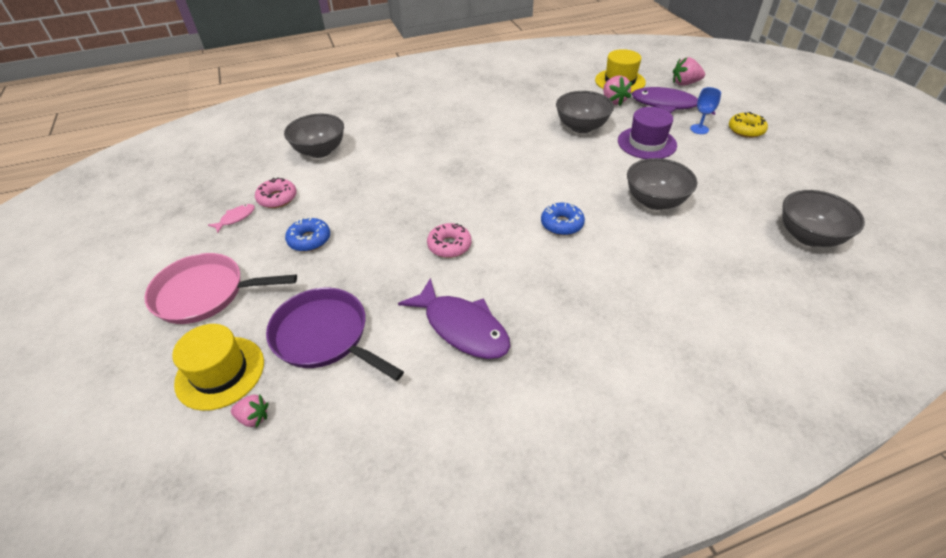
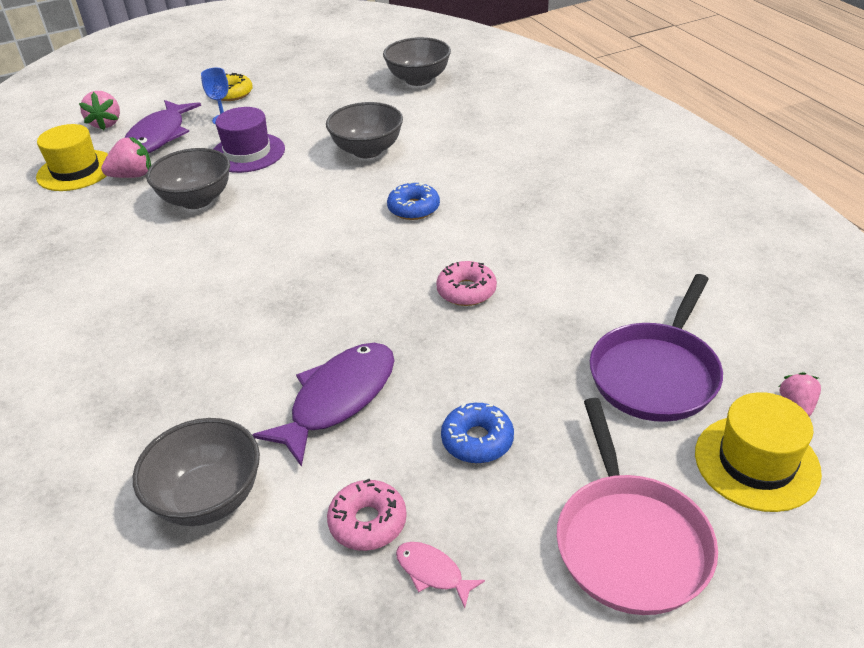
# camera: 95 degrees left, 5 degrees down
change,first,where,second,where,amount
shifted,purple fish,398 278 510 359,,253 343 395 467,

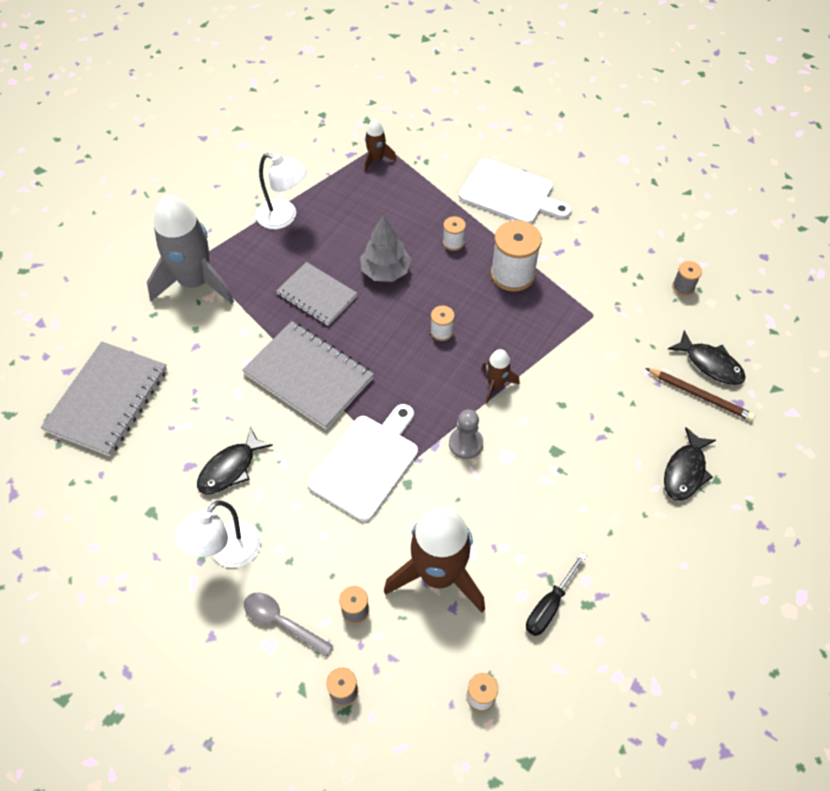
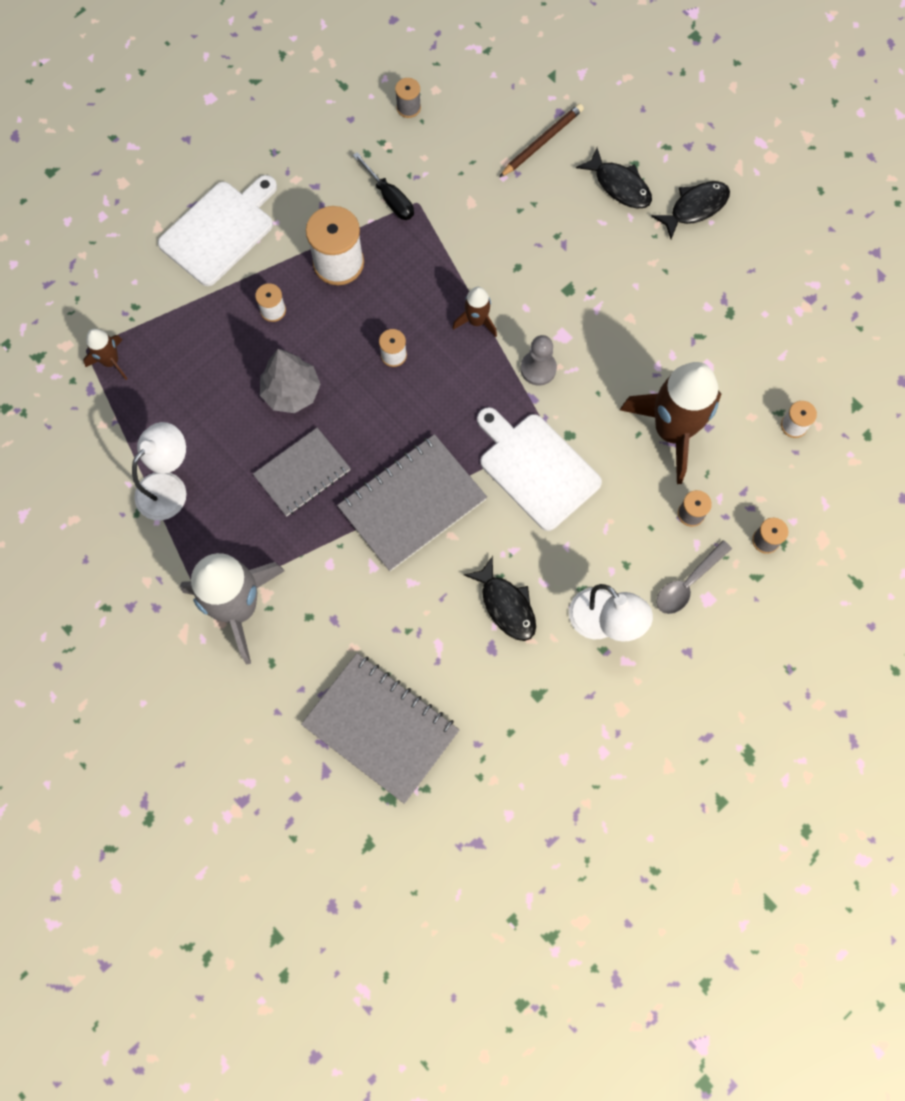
# camera: 75 degrees left, 15 degrees up
change,first,where,second,where,amount
shifted,black screwdriver,526 553 586 636,,353 152 414 220,
shifted,black fish,668 330 746 385,,651 181 730 239,

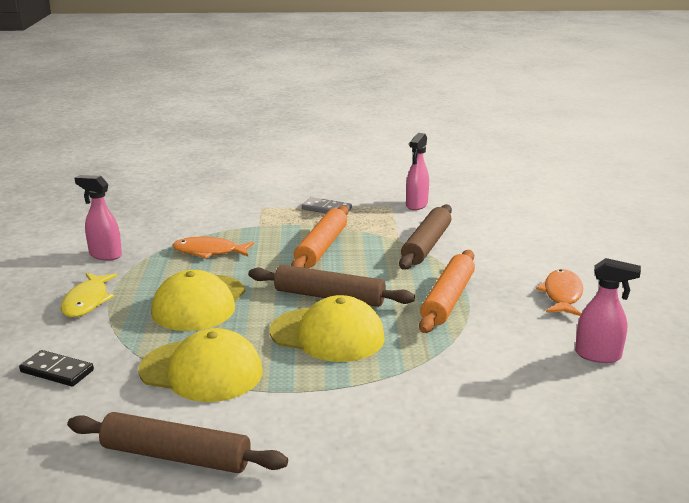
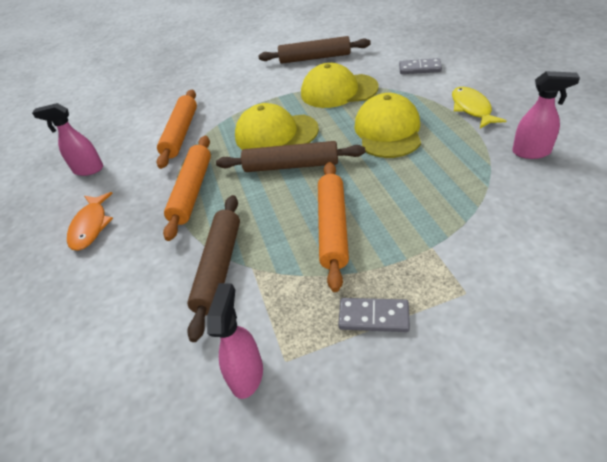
# camera: 170 degrees right, 20 degrees up
change,first,where,second,where,amount
new,,,orange rolling pin,157 90 197 169,
repainted,black domino,19 350 94 386,grey domino,399 58 442 74,
gone,orange fish,173 237 254 259,,,

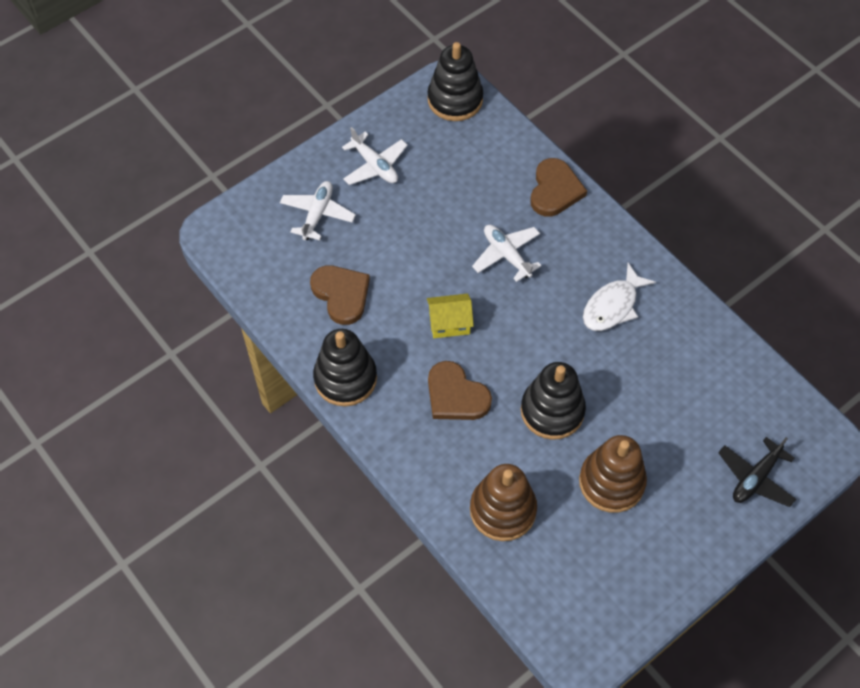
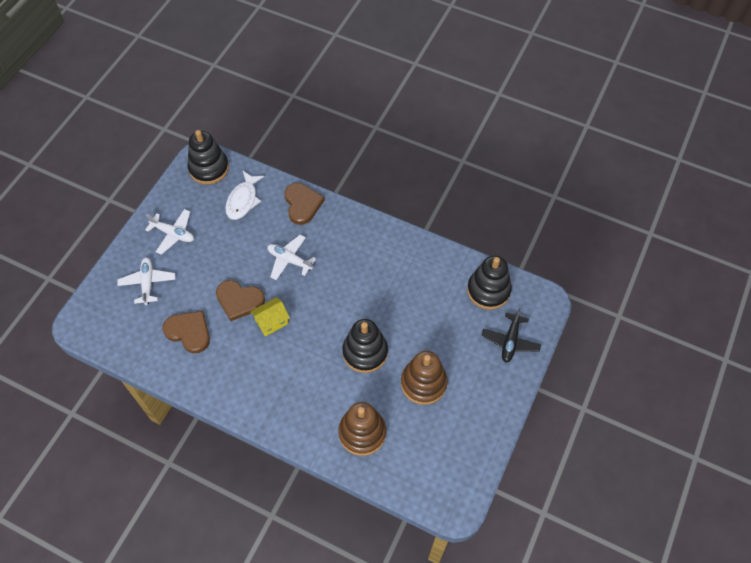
# camera: 25 degrees left, 0 degrees up
change,first,where,second,where,amount
shifted,brown heart,428 361 492 420,,216 280 265 321,
shifted,white fish,583 263 656 331,,225 171 265 220,
shifted,black stacking toy,313 329 377 406,,467 255 512 310,

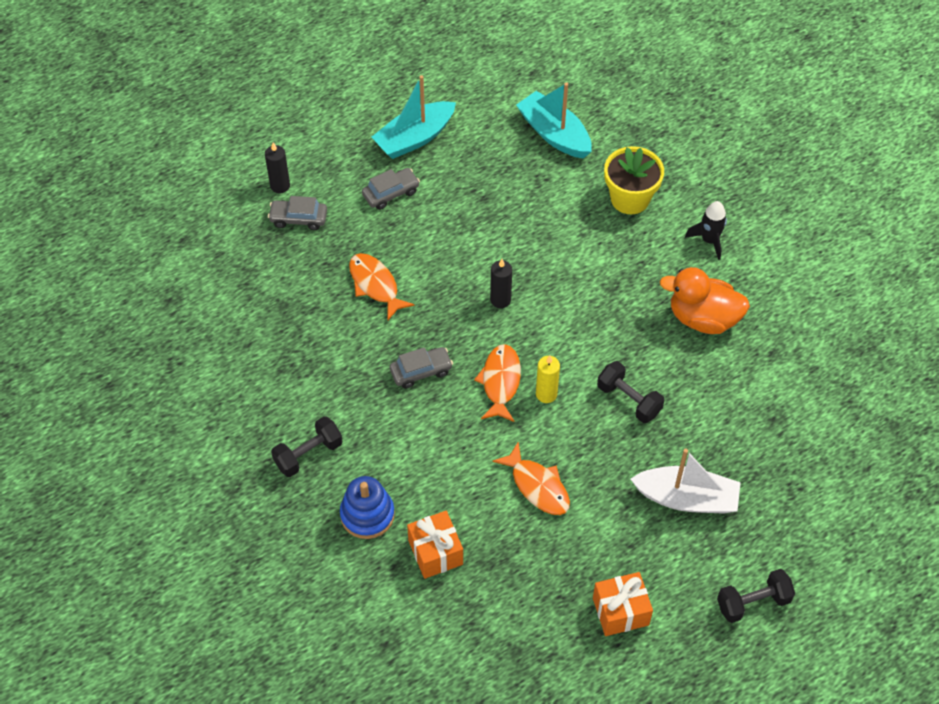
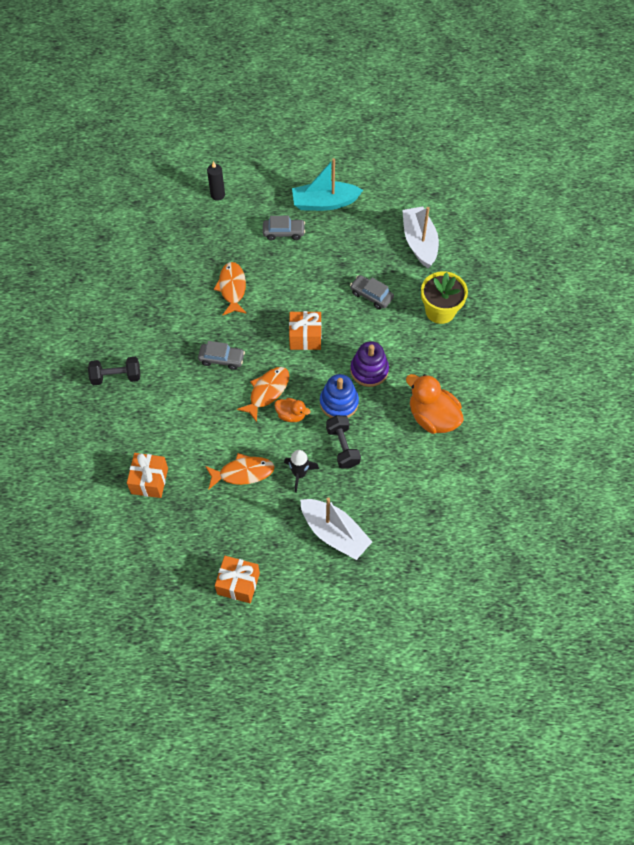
# camera: 30 degrees right, 5 degrees up
change,first,where,second,where,amount
rotated,orange fish,493 442 570 515,,205 453 275 490,90 degrees counterclockwise
swapped,yellow candle,536 355 560 403,orange duck,274 398 311 422,
shifted,black rocket,685 201 727 260,,284 450 319 493,
swapped,black candle,490 259 512 308,orange gift,289 311 322 350,
shifted,blue stacking toy,340 476 395 539,,320 374 359 418,
shifted,grey car,268 196 327 230,,350 275 394 309,
new,,,purple stacking toy,350 341 389 387,
repainted,turquoise boat,516 82 592 159,white boat,402 206 439 268,
gone,black dumbbell,717 569 795 623,,,

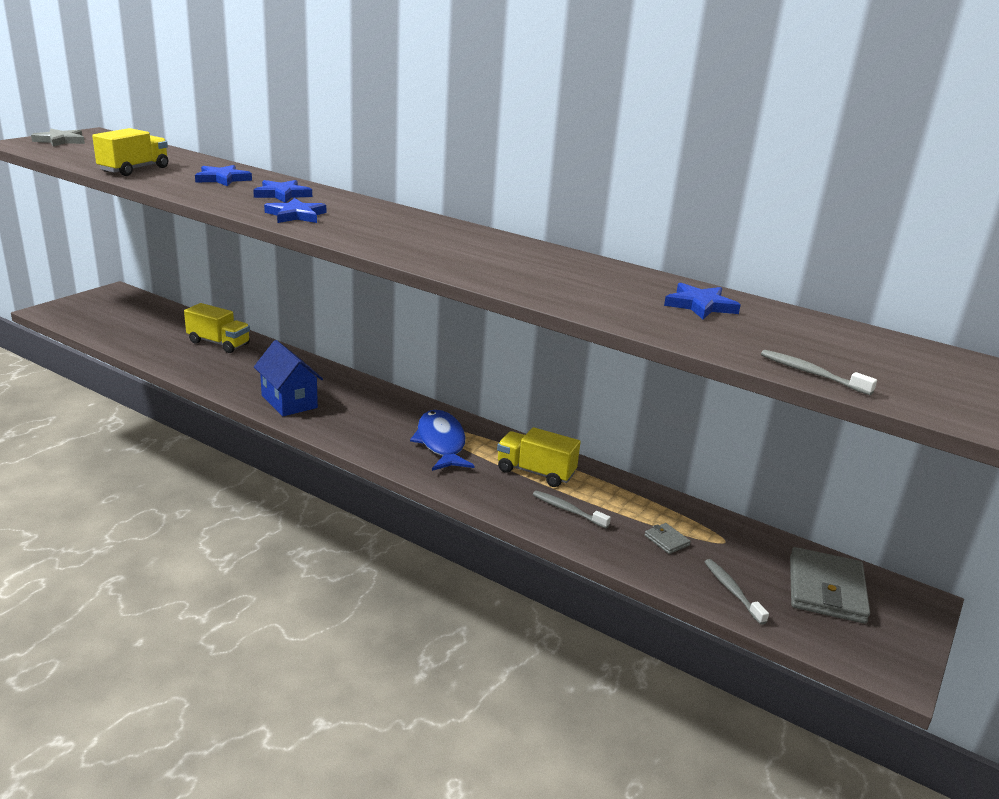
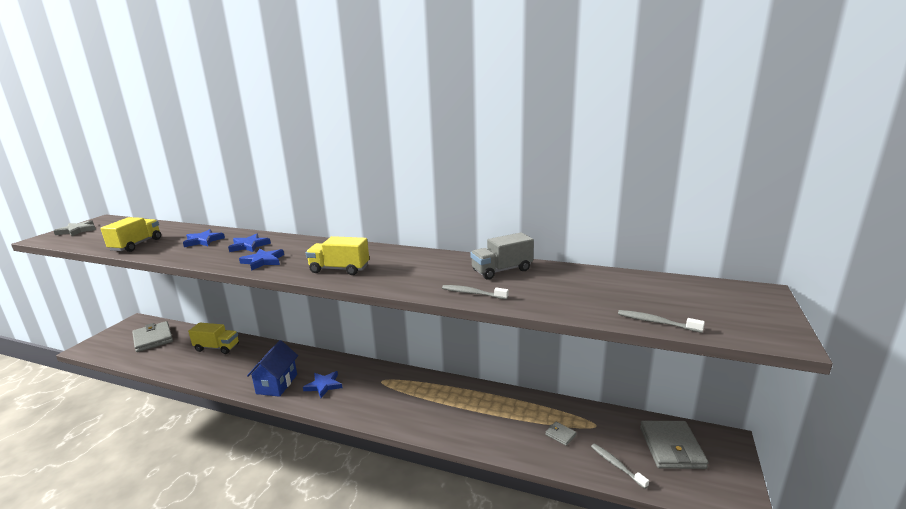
# camera: 10 degrees left, 5 degrees down
change,first,where,second,where,amount
new,,,grey wallet,132 321 173 352,
rotated,blue house,254 340 323 416,,247 340 298 397,60 degrees clockwise
shifted,blue star,664 283 741 319,,303 371 342 398,
shifted,yellow truck,497 427 580 487,,306 236 369 275,
shifted,grey toothbrush,533 490 611 528,,442 285 509 299,
new,,,grey truck,470 233 534 280,
gone,blue fish,410 410 475 471,,,

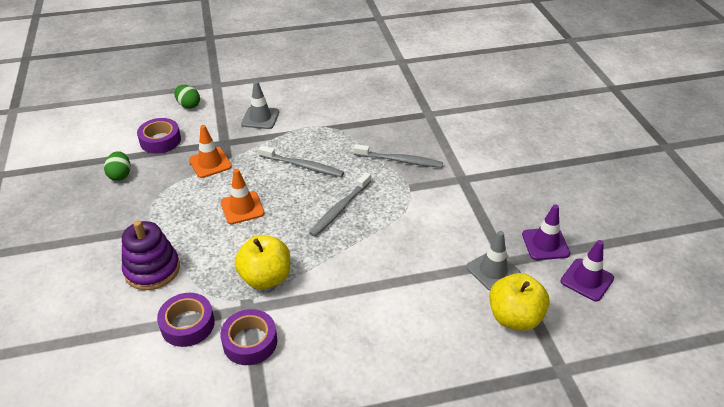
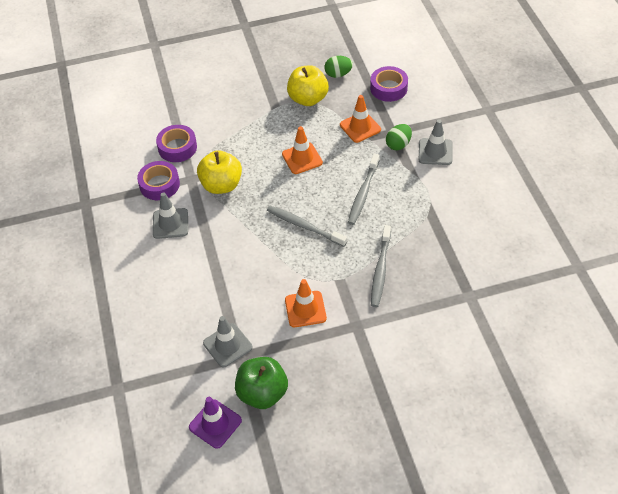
# camera: 90 degrees right, 10 degrees up
change,first,where,second,where,amount
new,,,grey traffic cone,153 192 188 239,
swapped,purple traffic cone,522 204 570 260,green apple,235 357 288 409,
new,,,orange traffic cone,285 279 327 327,
shifted,yellow apple,489 273 550 331,,287 65 329 106,
shifted,green egg,174 85 200 109,,386 124 412 150,
gone,purple stacking toy,122 220 180 290,,,

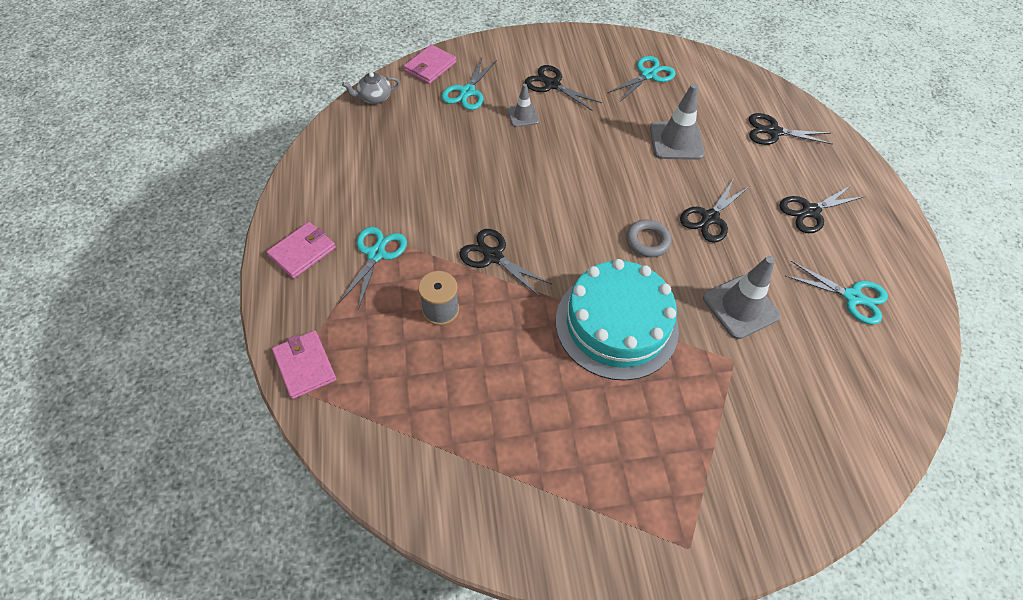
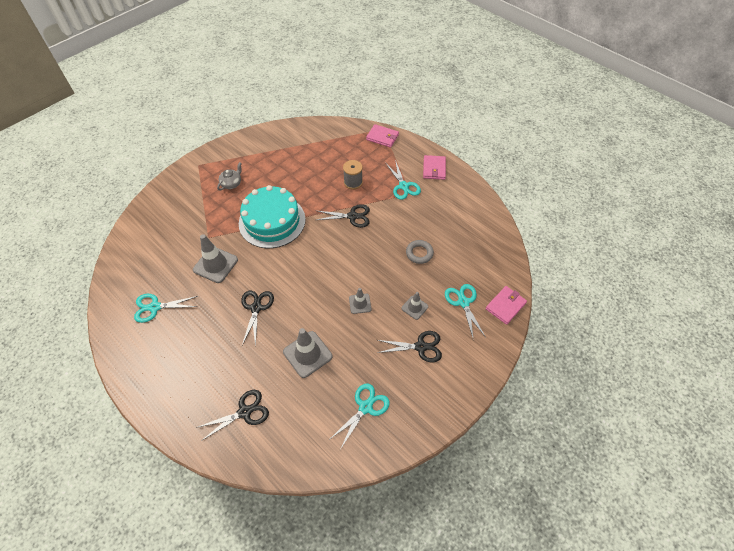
# camera: 145 degrees right, 0 degrees up
change,first,where,second,where,amount
shifted,grey teapot,342 72 400 104,,217 162 242 191,
rotated,turquoise scissors,607 56 676 103,,330 383 390 448,150 degrees counterclockwise
new,,,grey traffic cone,349 288 371 314,
shifted,grey ring,626 219 672 257,,406 240 434 264,
rotated,pink wallet,404 45 456 84,,486 286 527 325,45 degrees clockwise
gone,black scissors,779 185 865 233,,,

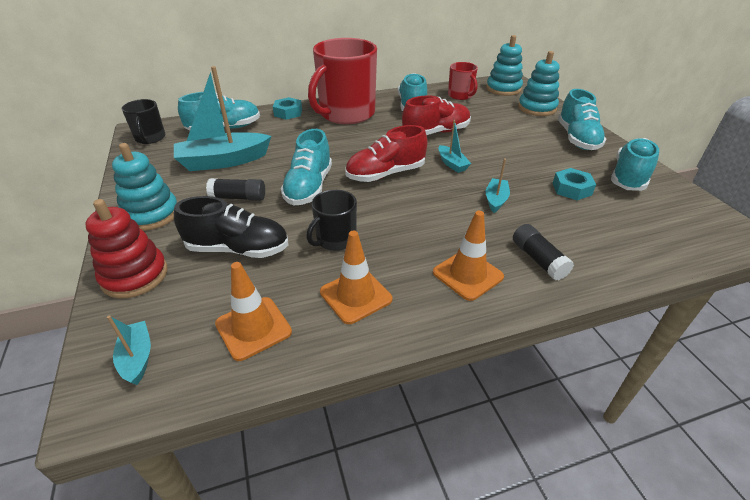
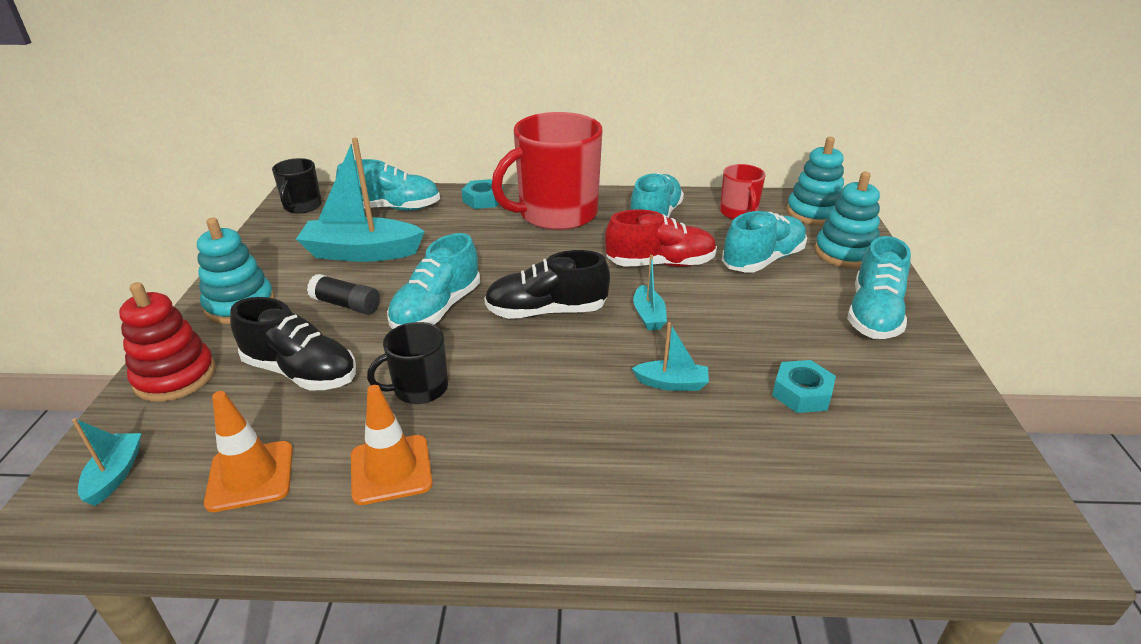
# camera: 20 degrees right, 5 degrees down
change,first,where,second,where,amount
repainted,red shoe,345 125 427 182,black shoe,484 250 610 319,
rotated,turquoise boat,486 159 510 213,,632 322 709 391,60 degrees clockwise
shifted,turquoise shoe,611 138 659 191,,722 211 807 273,
gone,orange traffic cone,433 211 504 301,,,
gone,black glue stick,513 224 574 280,,,

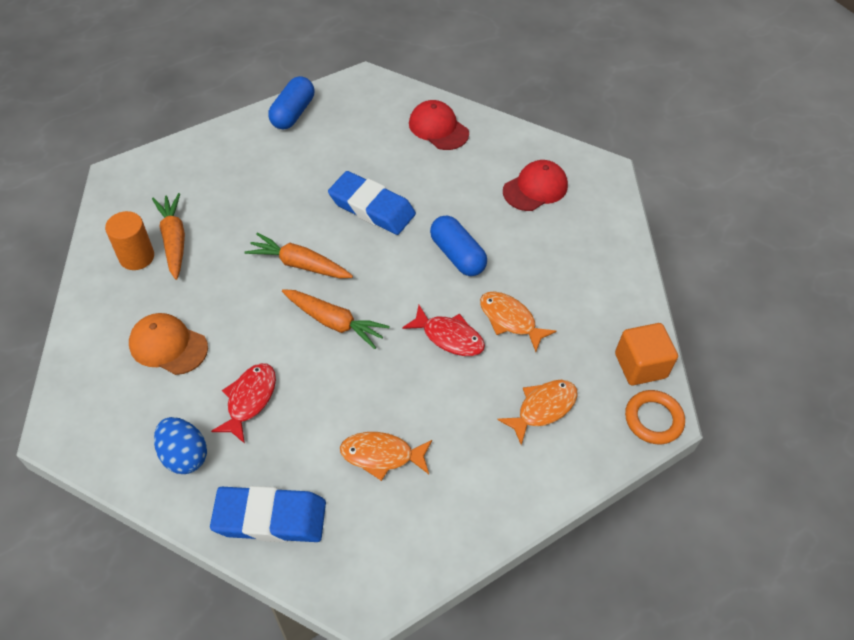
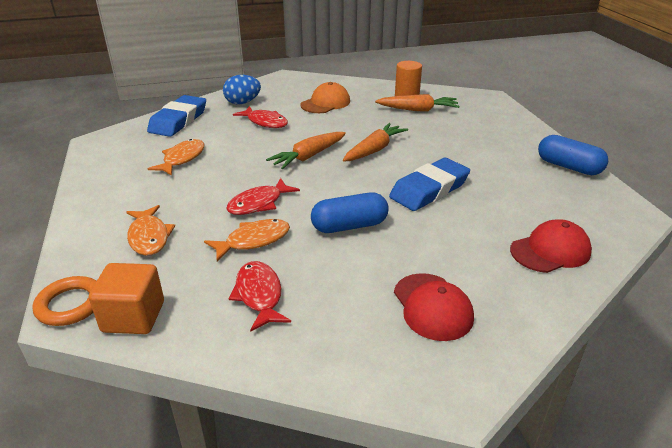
# camera: 110 degrees right, 20 degrees down
change,first,where,second,where,amount
new,,,red fish,229 261 291 332,

